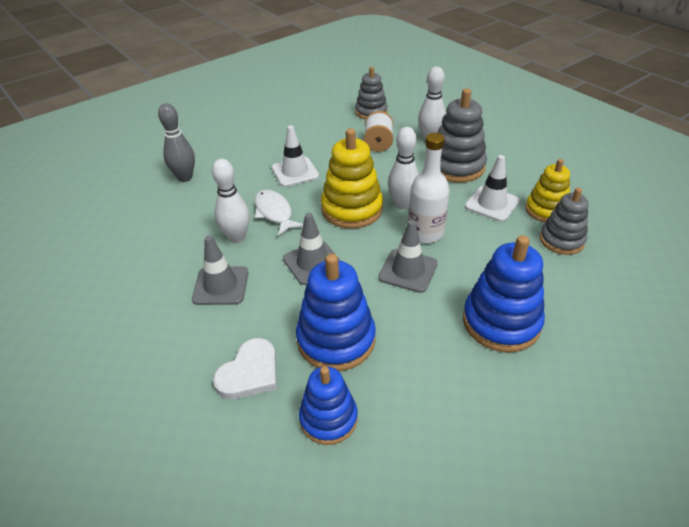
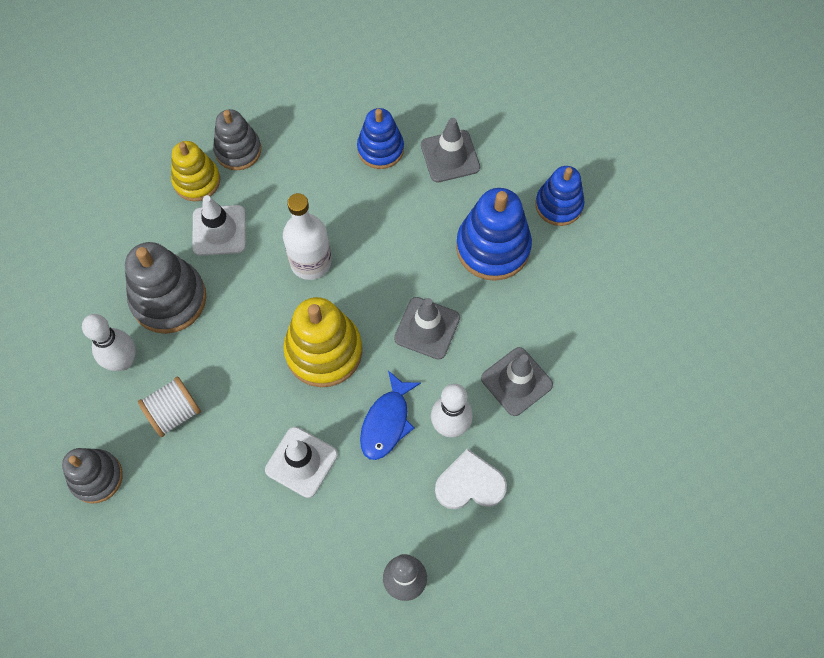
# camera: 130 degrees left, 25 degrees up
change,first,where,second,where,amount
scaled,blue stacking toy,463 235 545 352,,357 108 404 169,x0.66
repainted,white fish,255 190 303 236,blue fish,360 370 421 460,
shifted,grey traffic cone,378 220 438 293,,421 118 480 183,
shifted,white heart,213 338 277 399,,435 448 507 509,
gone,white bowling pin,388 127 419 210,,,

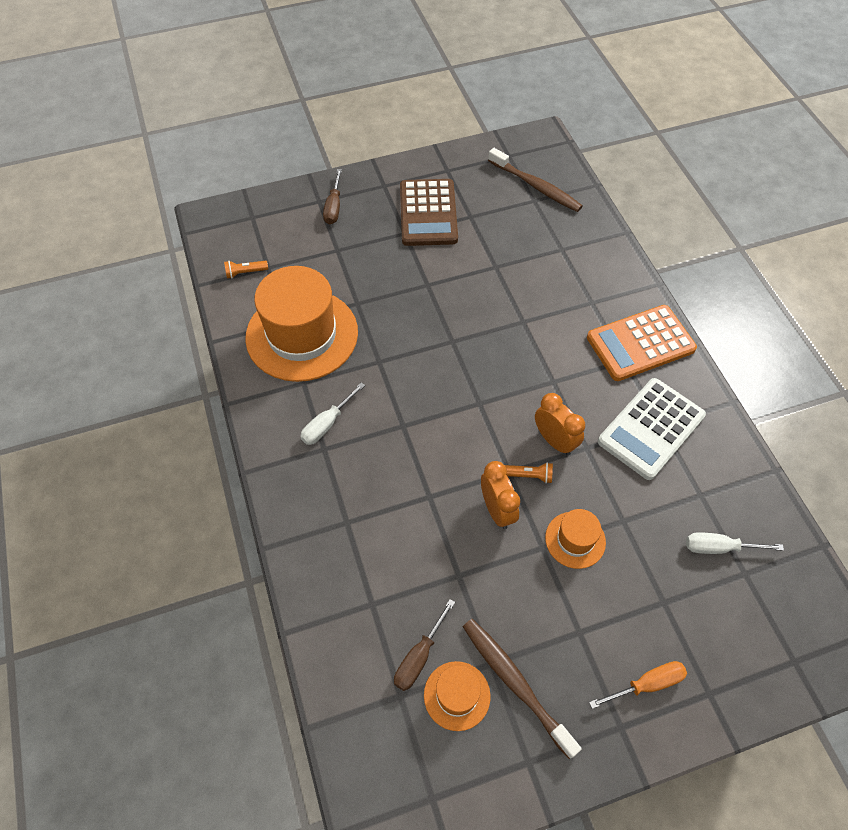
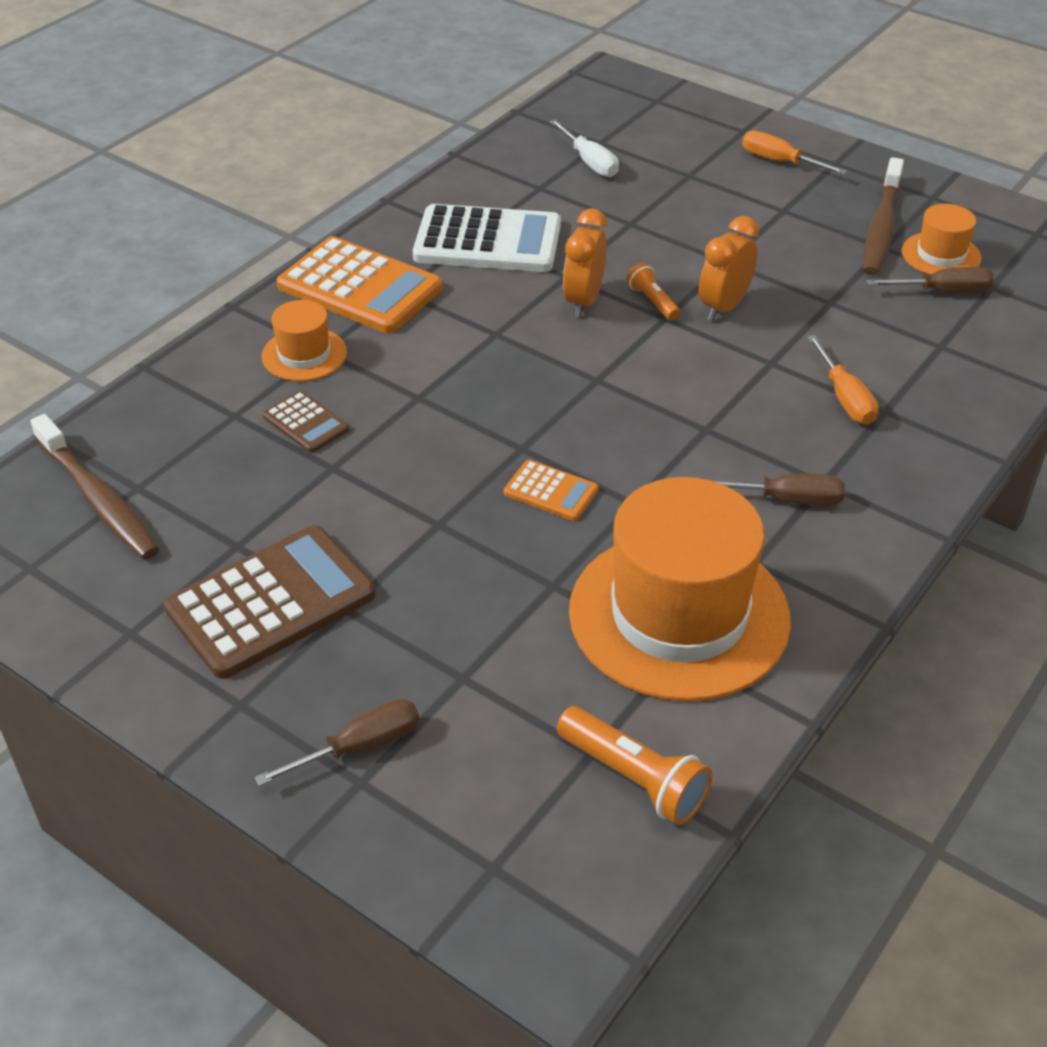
# camera: 125 degrees left, 15 degrees down
change,first,where,second,where,amount
rotated,brown toothbrush,488 148 583 212,,30 414 159 559,135 degrees clockwise
shifted,orange hat,545 509 606 569,,262 300 347 381,
new,,,brown calculator,263 391 349 453,
new,,,orange calculator,504 460 599 521,
scaled,orange flashlight,224 261 268 279,,557 706 713 825,x1.67
repainted,white screwdriver,300 382 365 445,brown screwdriver,714 474 845 506,
new,,,orange screwdriver,807 335 879 424,

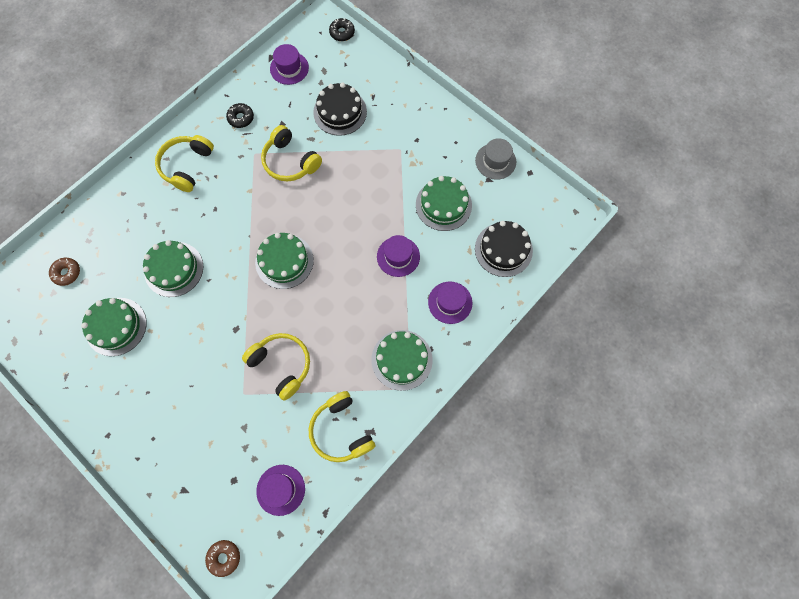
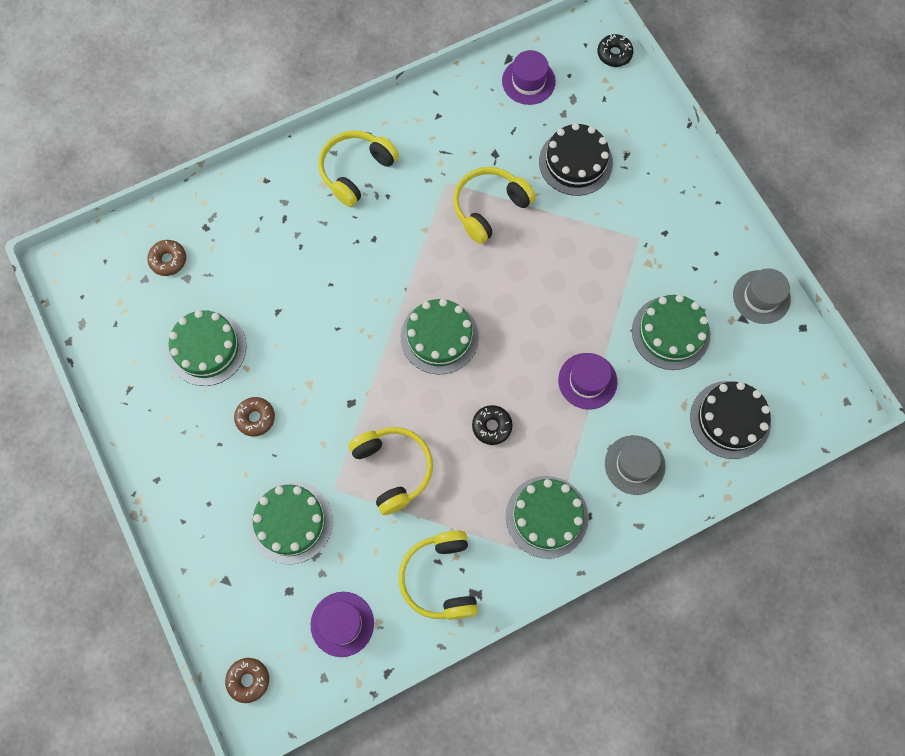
# camera: 20 degrees right, 0 degrees up
change,first,where,second,where,amount
new,,,brown donut,234 397 275 437,
shifted,green cake,143 240 203 297,,250 481 333 564,
rotated,yellow headphones,261 125 322 181,,453 167 536 244,75 degrees clockwise
shifted,black donut,226 103 254 128,,472 405 512 445,
repainted,purple hat,428 281 472 324,grey hat,605 435 666 495,

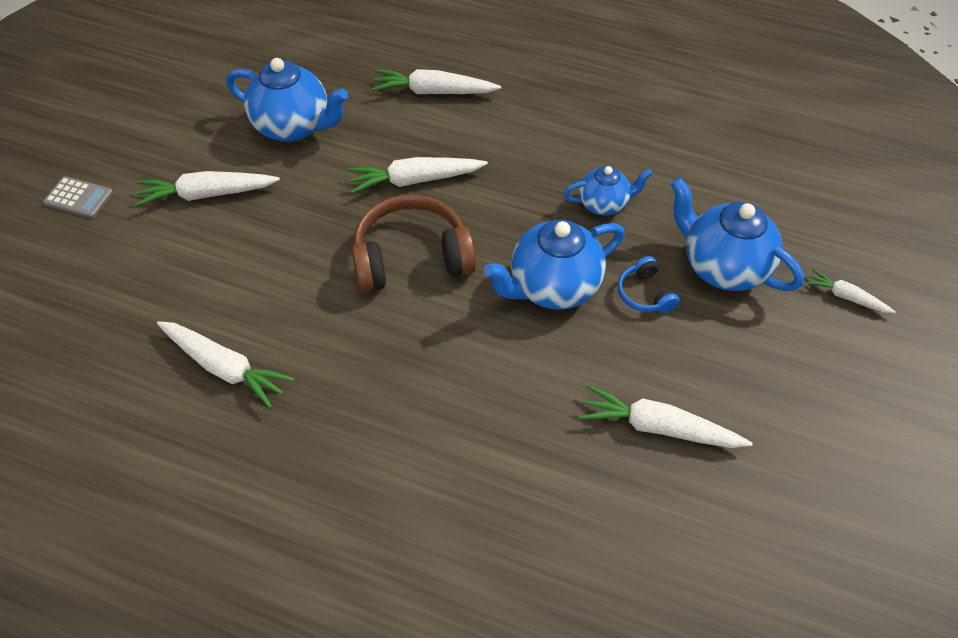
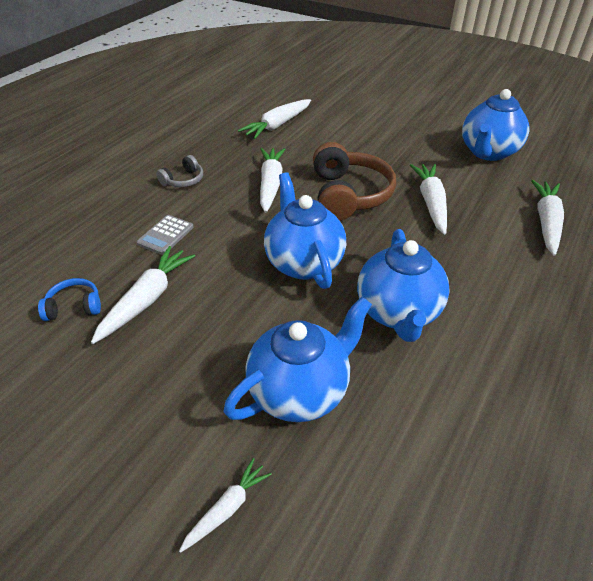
# camera: 100 degrees right, 10 degrees down
change,first,where,second,where,amount
shifted,blue headphones,618 256 680 313,,38 278 101 321,
shifted,grey calculator,43 176 113 219,,137 215 194 255,
new,,,grey headphones,156 155 203 187,
shifted,white carrot,135 171 280 207,,260 148 286 213,
scaled,blue teapot,564 166 652 215,,357 229 450 342,x1.69

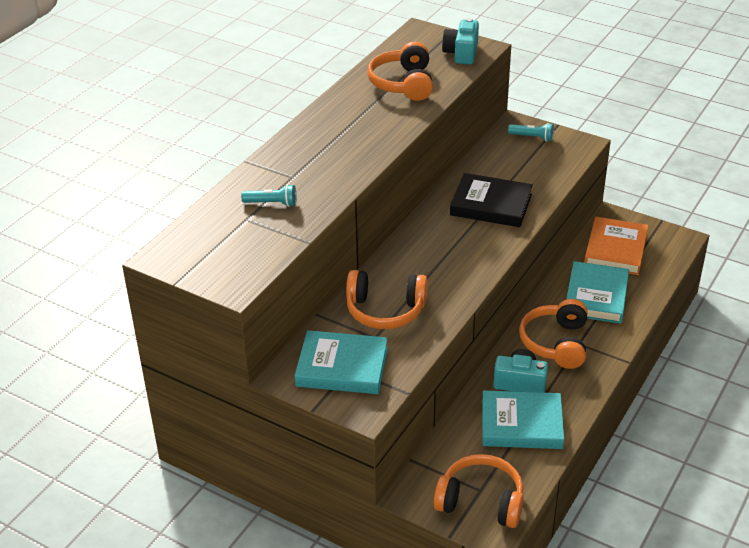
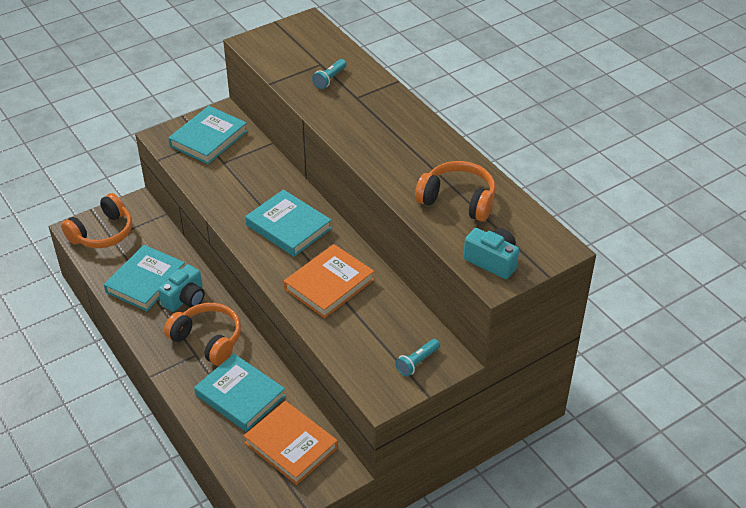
# camera: 115 degrees right, 5 degrees up
change,first,where,second,where,amount
new,,,turquoise book,245 190 332 257,
repainted,black book,450 173 533 227,orange book,284 244 374 318,
gone,orange headphones,346 270 428 329,,,

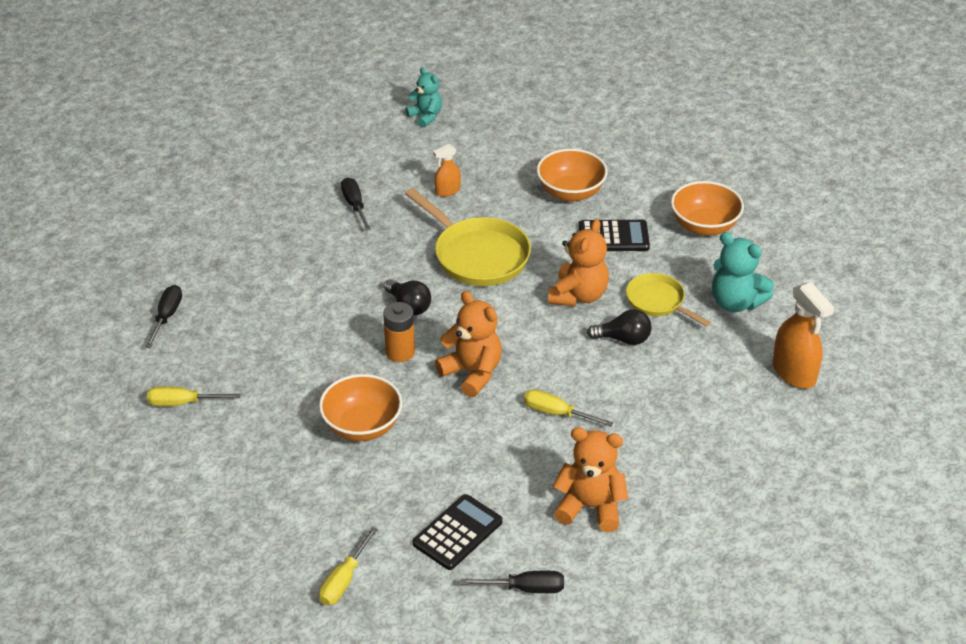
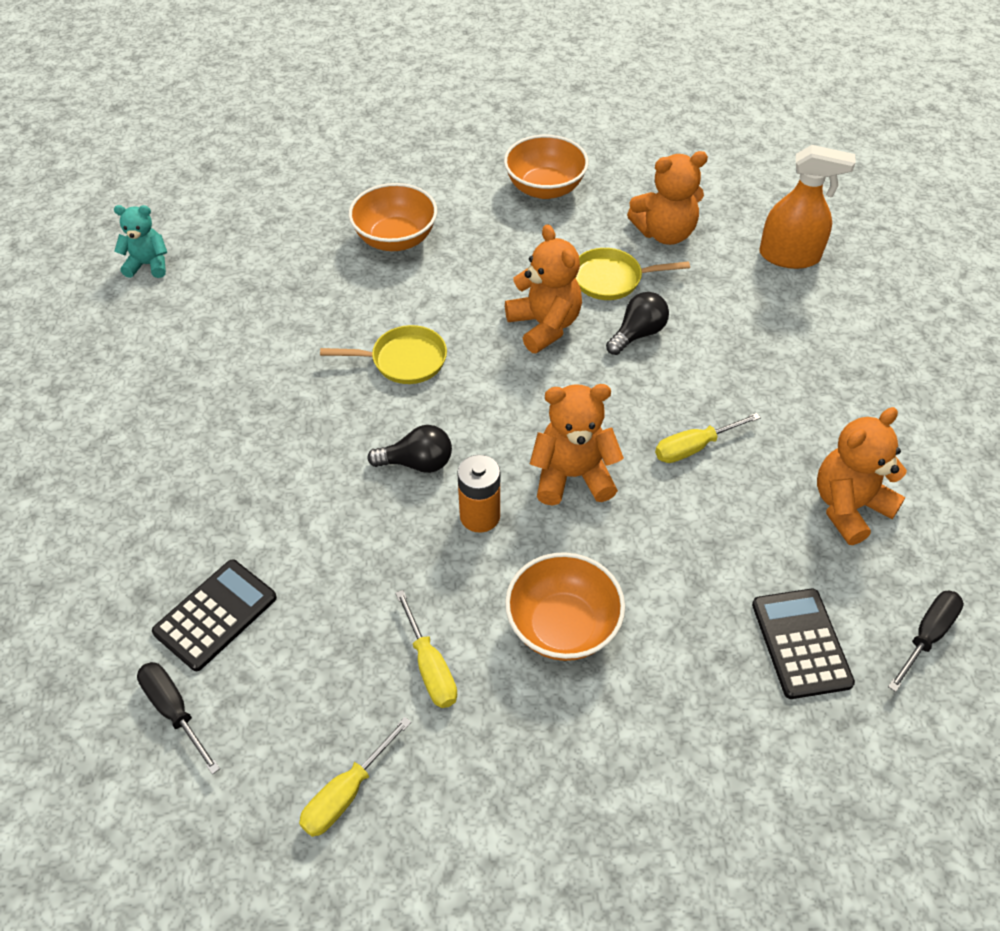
# camera: 50 degrees left, 10 degrees up
change,first,where,second,where,amount
shifted,black calculator,578 220 650 251,,152 559 277 671,
scaled,yellow pan,405 188 531 286,,320 325 447 384,x0.60
shifted,yellow screwdriver,319 527 378 605,,395 590 457 708,
repainted,turquoise teddy bear,712 232 774 312,orange teddy bear,627 151 708 245,
gone,black screwdriver,341 177 371 231,,,
gone,orange spray bottle,433 144 461 197,,,

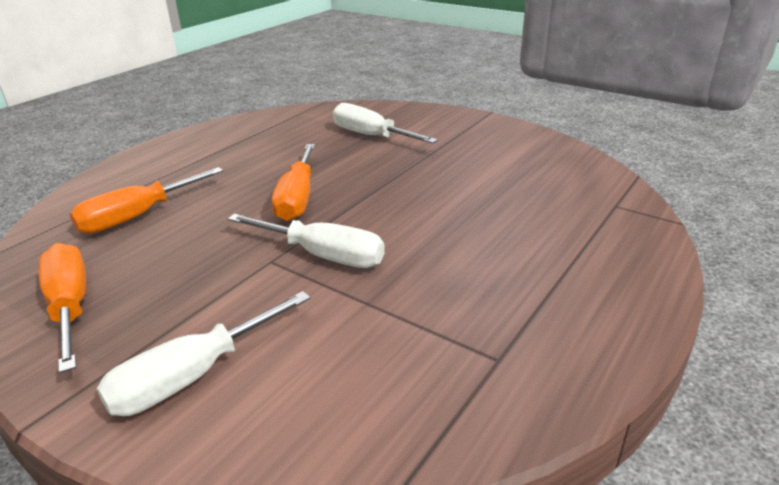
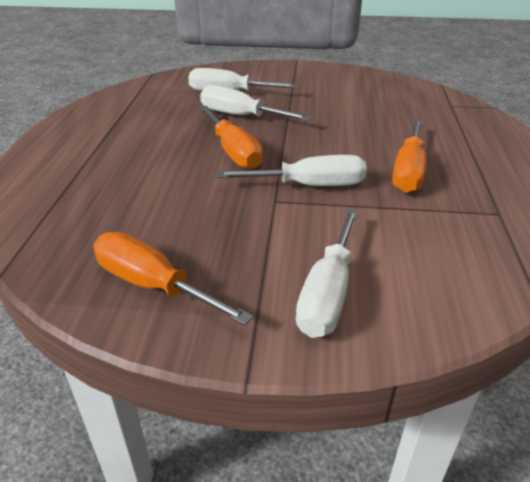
# camera: 30 degrees left, 5 degrees up
change,first,where,second,where,amount
new,,,white screwdriver,200 85 311 121,
shifted,orange screwdriver,69 167 223 234,,392 119 427 193,

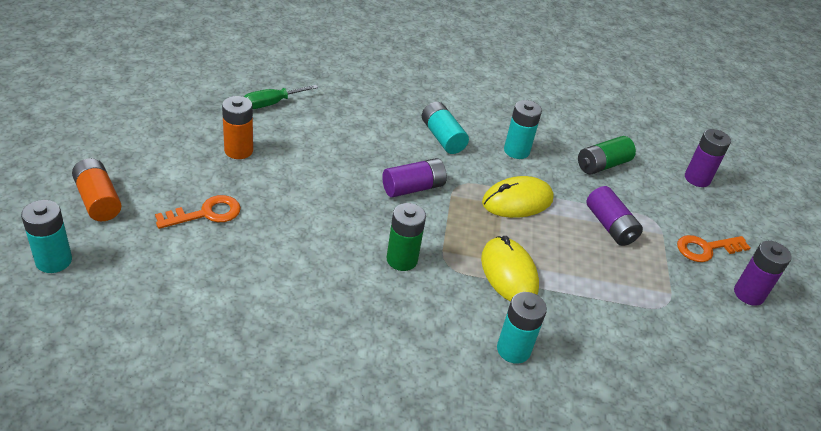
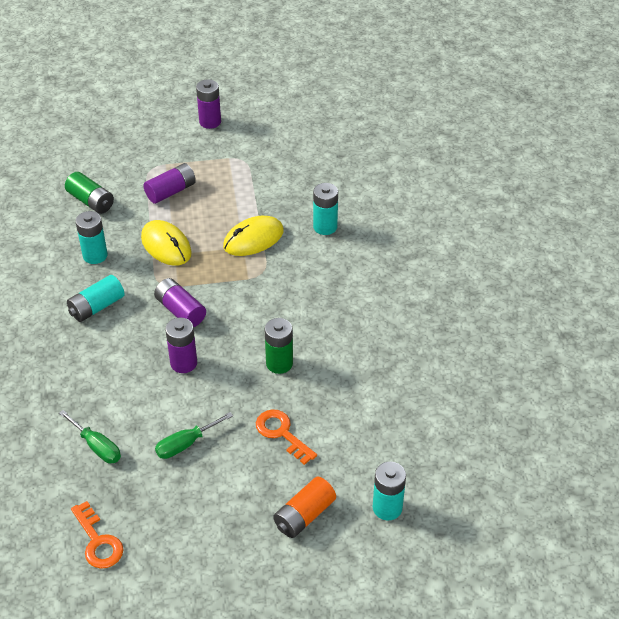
# camera: 100 degrees left, 5 degrees up
change,first,where,second,where,amount
shifted,orange key,677 235 750 262,,71 501 123 569,
swapped,orange battery,222 96 253 159,green screwdriver,155 412 233 459,
shifted,purple battery,685 129 731 187,,165 318 197 373,
shifted,green battery,386 203 426 271,,264 318 293 374,

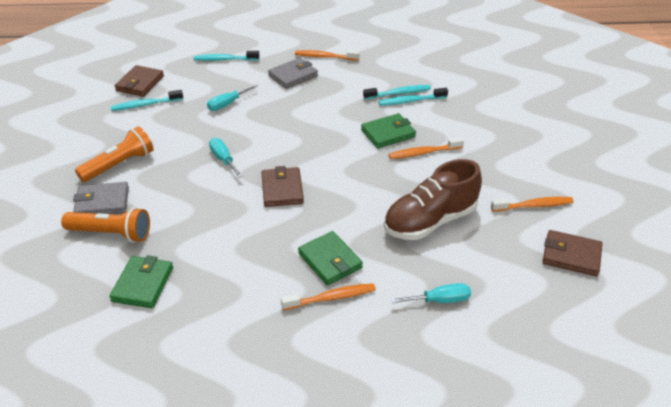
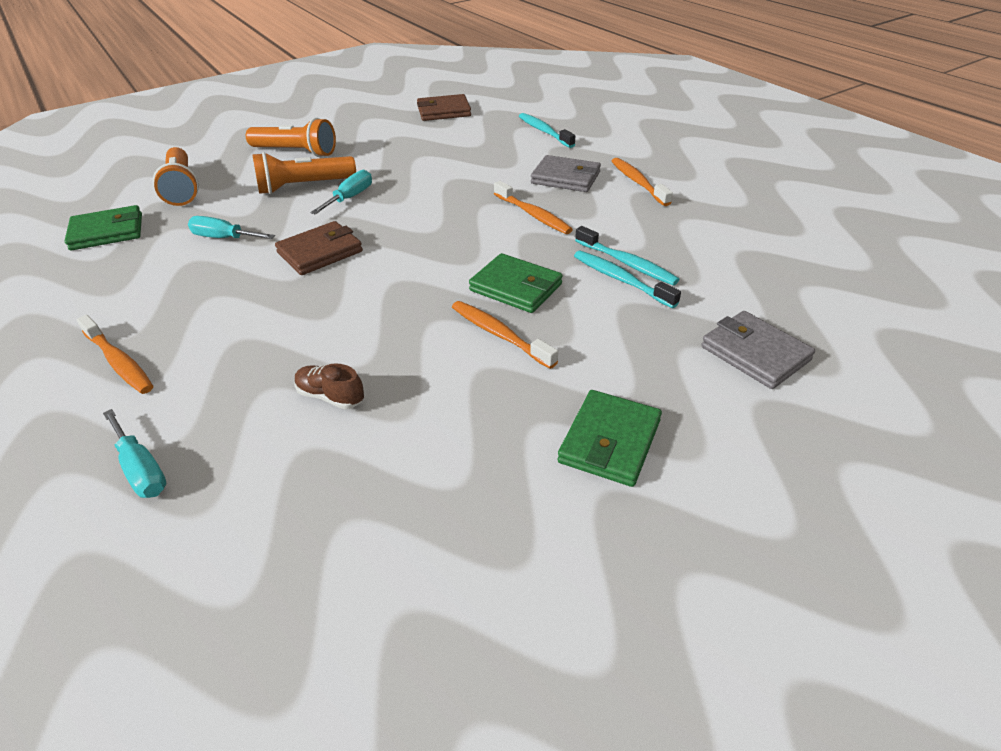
# camera: 60 degrees right, 0 degrees up
change,first,where,second,where,amount
shifted,turquoise screwdriver,207 84 258 111,,188 216 275 239,
new,,,orange flashlight,252 152 356 194,
scaled,brown shoe,384 159 482 240,,294 363 364 409,x0.42
shifted,orange toothbrush,491 197 574 212,,494 181 573 234,
shifted,green wallet,298 231 363 286,,558 390 662 487,
shifted,grey wallet,73 182 129 214,,701 311 815 389,
gone,turquoise toothbrush,111 90 183 111,,,
gone,brown wallet,542 230 602 276,,,

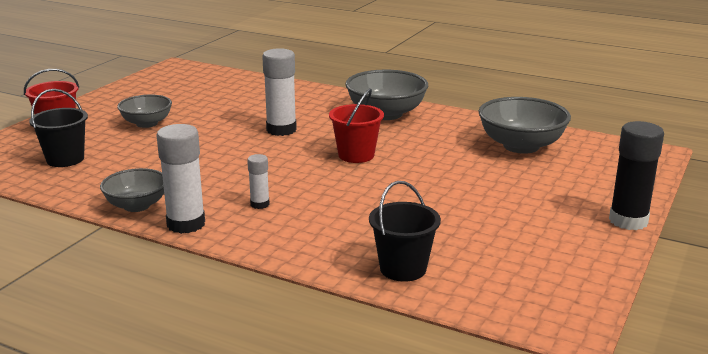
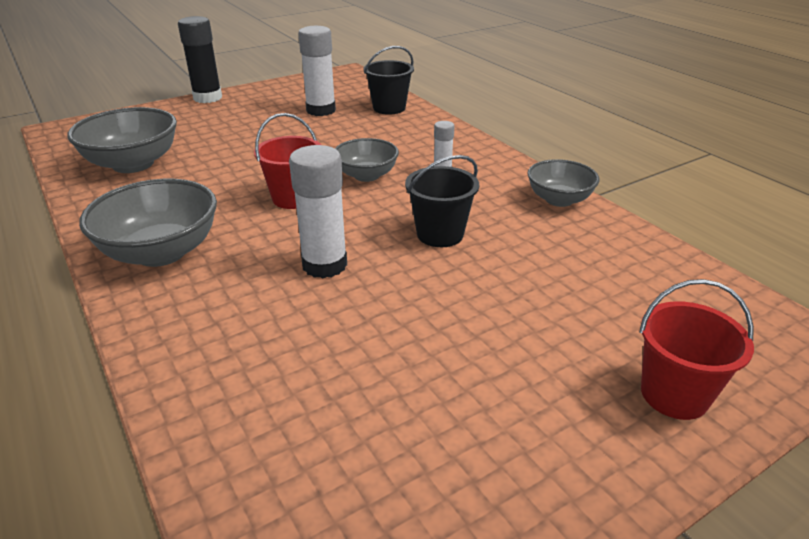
# camera: 150 degrees left, 10 degrees up
change,first,where,second,where,amount
shifted,white glue stick,156 124 205 234,,298 26 336 116,
shifted,grey bowl,117 95 172 128,,335 138 399 182,
shifted,black bucket,29 89 88 167,,405 155 479 247,

